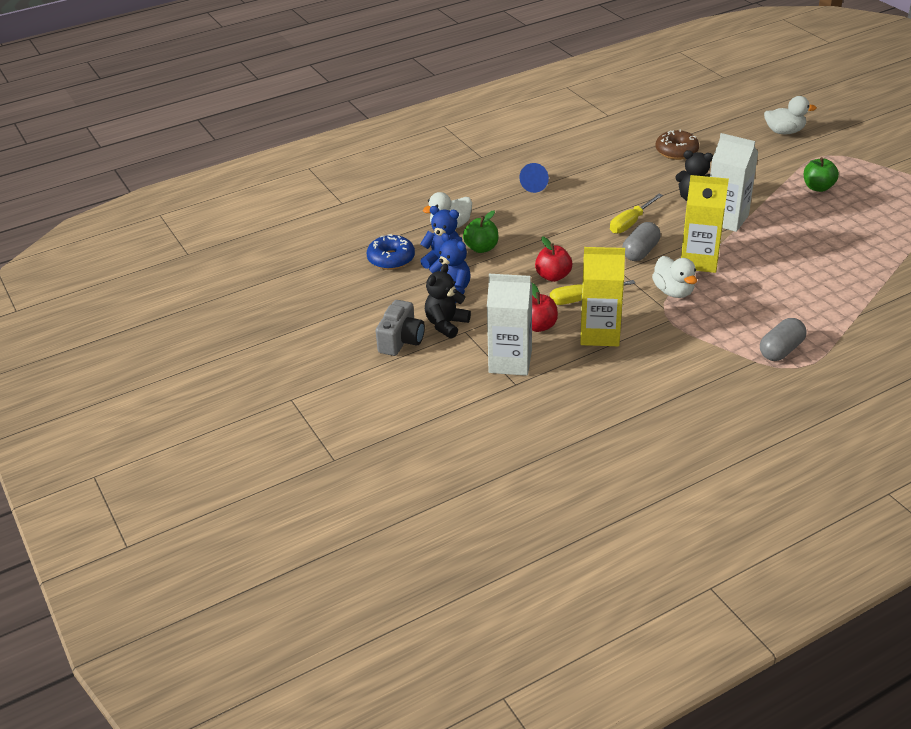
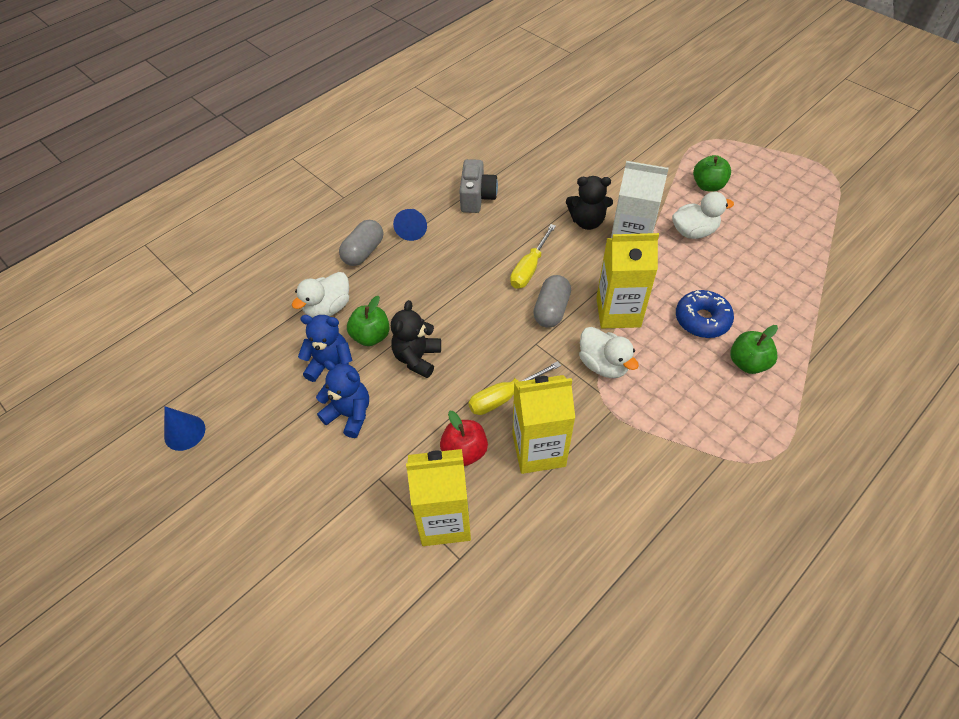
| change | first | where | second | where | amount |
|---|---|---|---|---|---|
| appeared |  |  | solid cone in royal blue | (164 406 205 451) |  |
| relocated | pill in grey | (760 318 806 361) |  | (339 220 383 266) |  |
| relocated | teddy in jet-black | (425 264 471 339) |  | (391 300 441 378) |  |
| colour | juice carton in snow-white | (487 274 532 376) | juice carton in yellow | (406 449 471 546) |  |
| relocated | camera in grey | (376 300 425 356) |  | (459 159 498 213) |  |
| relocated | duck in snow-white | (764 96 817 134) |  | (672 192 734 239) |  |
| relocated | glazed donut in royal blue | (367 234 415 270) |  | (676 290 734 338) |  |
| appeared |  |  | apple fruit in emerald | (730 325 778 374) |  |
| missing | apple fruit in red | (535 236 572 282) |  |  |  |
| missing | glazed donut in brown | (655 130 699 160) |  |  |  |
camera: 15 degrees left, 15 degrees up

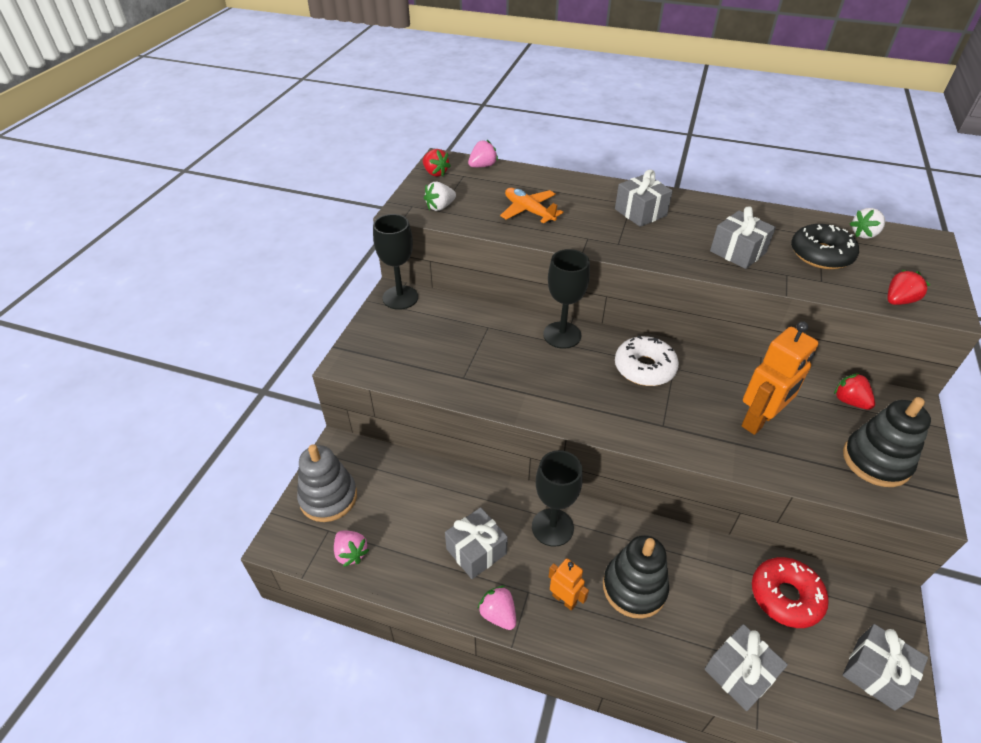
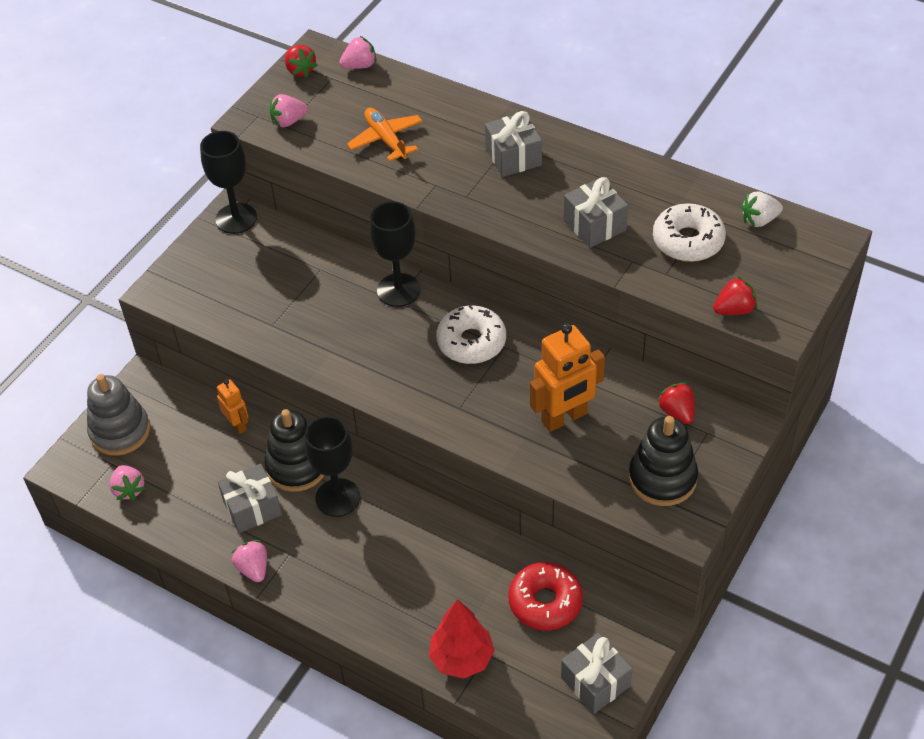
| change | first | where | second | where | amount |
|---|---|---|---|---|---|
| relocated | robot in bright orange | (548 558 589 610) |  | (217 379 248 434) |  |
| relocated | ring stacker in jet-black | (603 535 669 619) |  | (264 409 325 492) |  |
| colour | toy strawberry in snow-white | (424 182 456 211) | toy strawberry in pink | (270 94 308 128) |  |
| exchanged | wrapped gift in grey | (704 624 788 711) | tree in red | (429 599 495 679) |  |
| colour | glazed donut in jet-black | (791 224 859 269) | glazed donut in snow-white | (653 203 726 262) |  |
camera: 15 degrees right, 5 degrees up

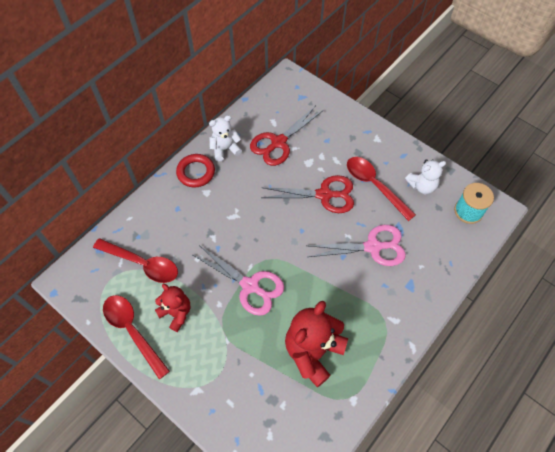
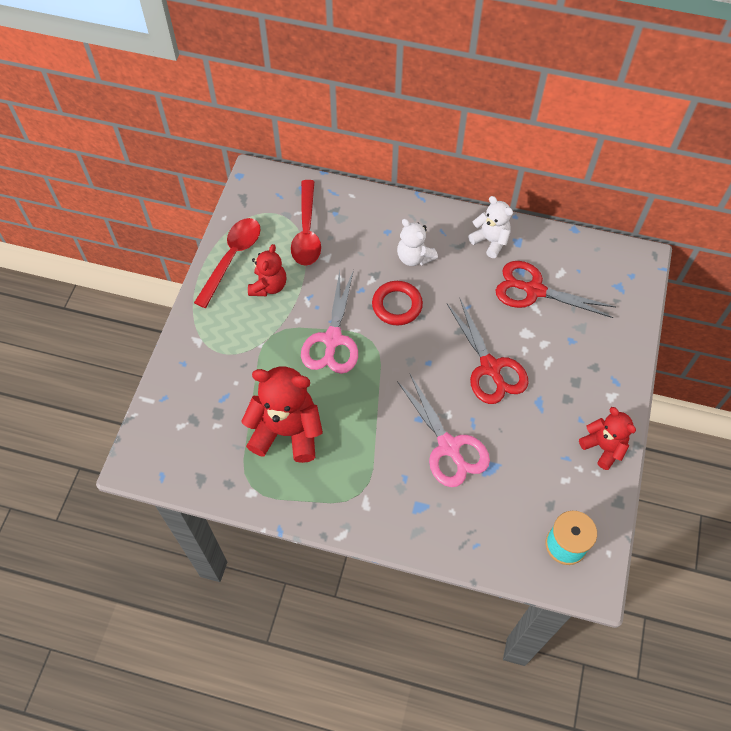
| change | first | where | second | where | amount |
|---|---|---|---|---|---|
| relocated | torus in red | (176 154 215 187) |  | (372 281 423 326) |  |
| relocated | teddy in snow-white | (405 159 446 194) |  | (397 219 438 266) |  |
| appeared |  |  | teddy in red | (579 407 636 470) |  |
| missing | teaspoon in red | (347 157 416 221) |  |  |  |
camera: 65 degrees right, 0 degrees up

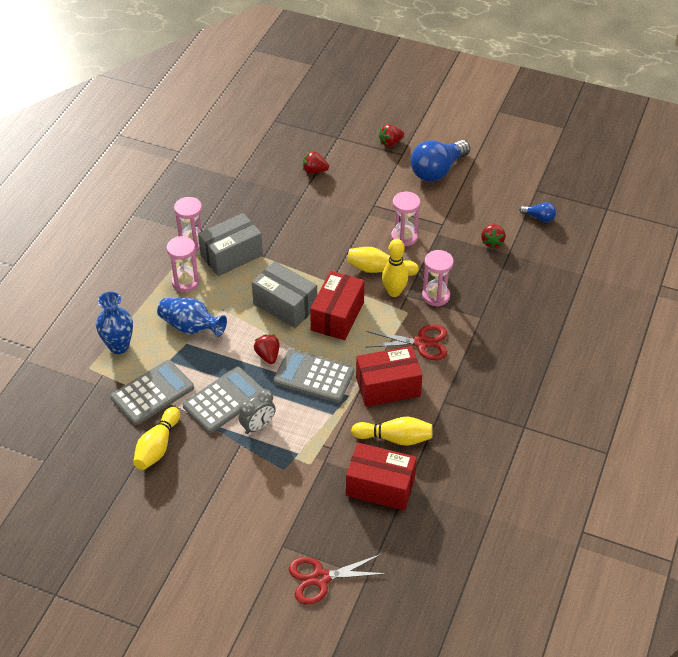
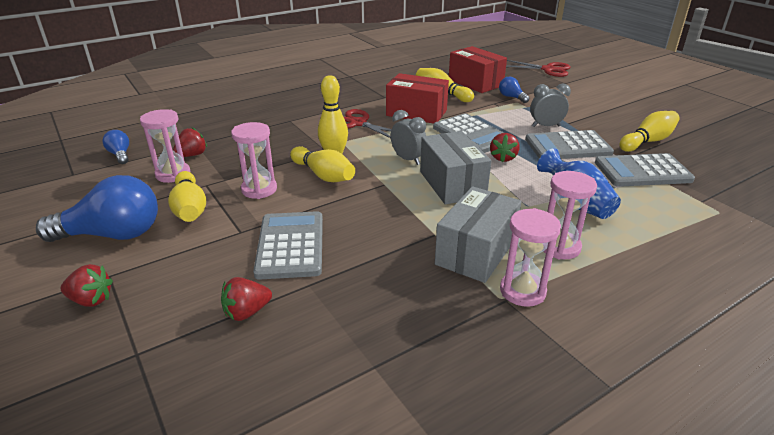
| change | first | where | second | where | amount |
|---|---|---|---|---|---|
| relocated | sand timer in pink | (422 250 454 307) |  | (140 109 190 183) |  |
| appeared |  |  | skittle in yellow | (168 171 206 222) |  |
| spun | toy strawberry in red | (303 151 329 174) |  | (221 277 272 321) | 105 degrees clockwise |
| appeared |  |  | adding machine in grey | (253 211 323 280) |  |
| exchanged | package in red | (310 271 364 340) | alarm clock in grey | (391 110 426 165) |  |
| spun | package in grey | (198 213 263 276) |  | (435 186 522 283) | 60 degrees counterclockwise |
| appeared |  |  | lightbulb in royal blue | (499 76 529 103) |  |
| missing | vase in royal blue | (96 292 133 354) |  |  |  |
camera: 145 degrees left, 15 degrees down

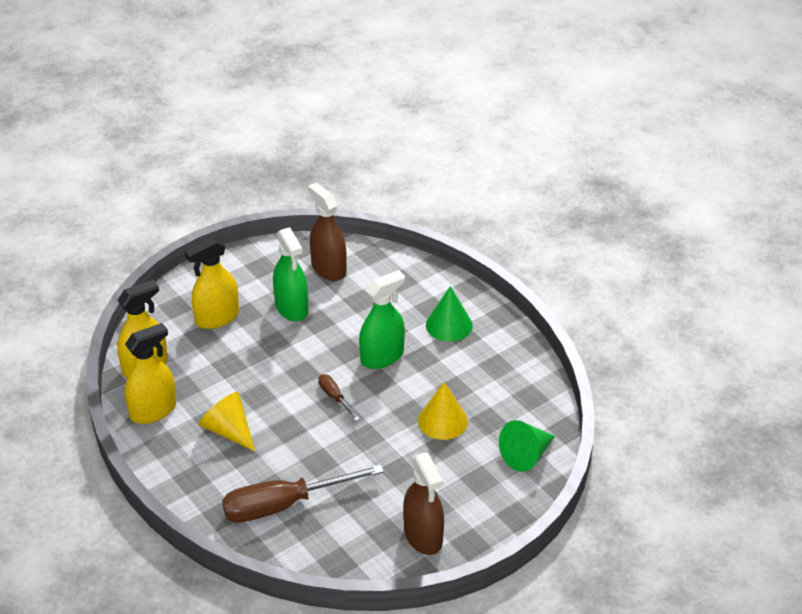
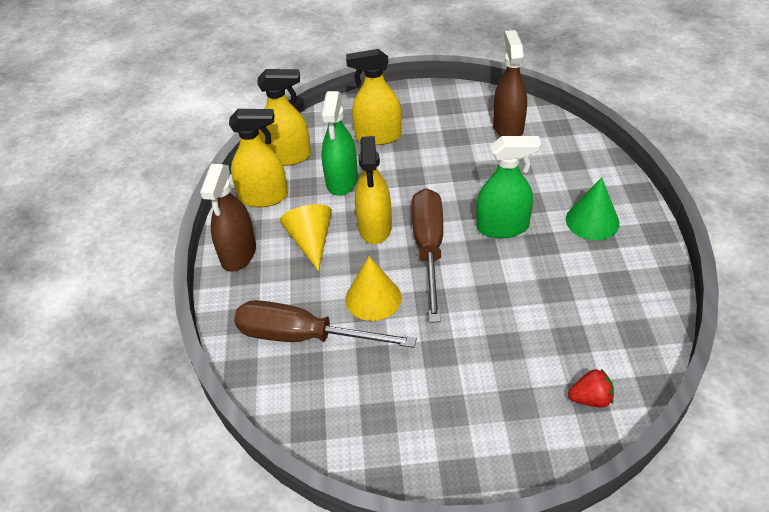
| change | first | where | second | where | amount |
|---|---|---|---|---|---|
| relocated | spray bottle in brown | (403 453 444 555) |  | (200 164 256 272) |  |
| relocated | spray bottle in emerald | (273 227 308 322) |  | (321 91 358 196) |  |
| relocated | solid cone in yellow | (418 382 468 440) |  | (345 256 402 321) |  |
| appeared |  |  | spray bottle in yellow | (355 136 392 244) |  |
| size | flat screwdriver in brown | (318 374 359 421) |  | (412 188 443 323) | x2.19 |
| exchanged | solid cone in emerald | (499 420 555 472) | toy strawberry in red | (568 369 614 408) |  |
camera: 35 degrees right, 5 degrees up

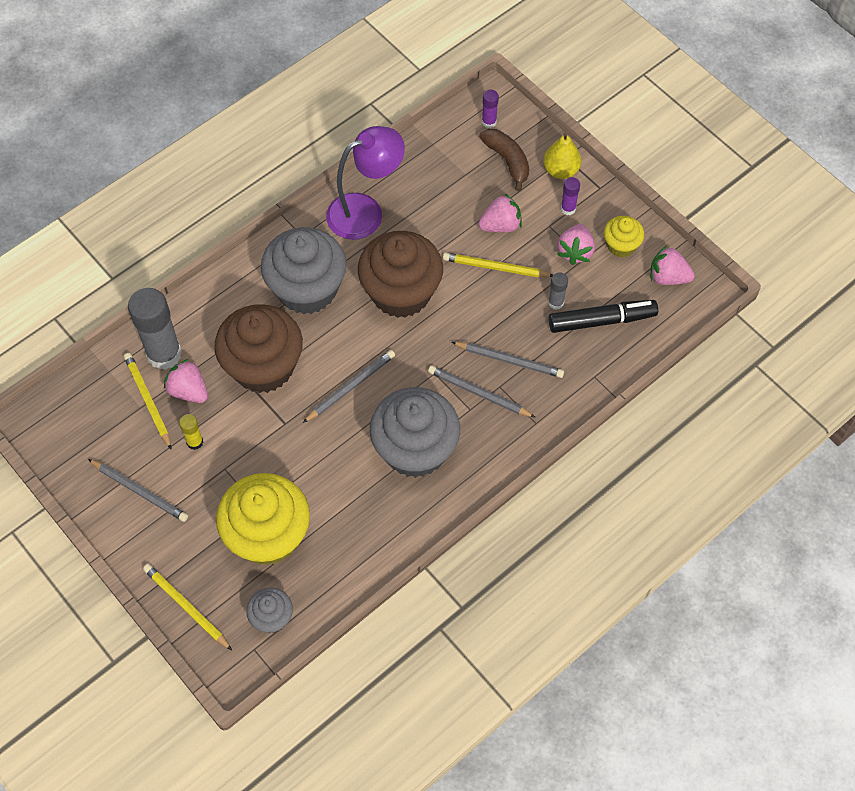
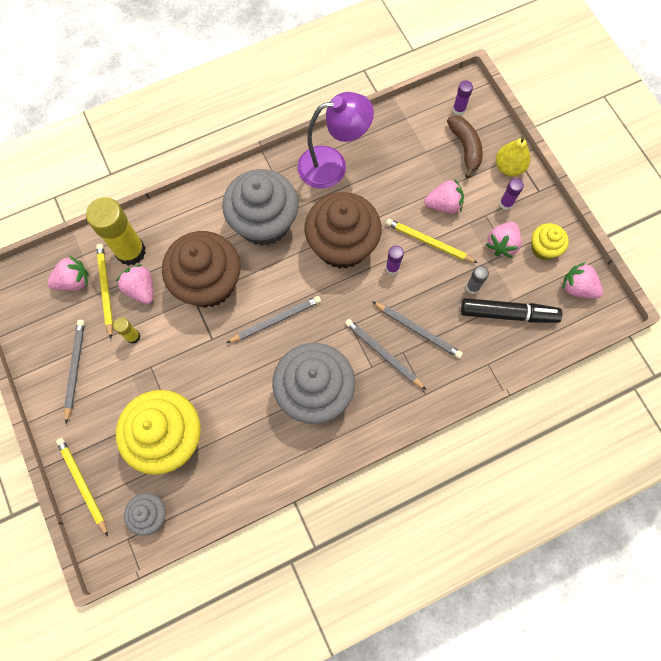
| change | first | where | second | where | amount |
|---|---|---|---|---|---|
| appeared |  |  | toy strawberry in pink | (47 256 89 291) |  |
| spun | lead pencil in grey | (88 459 188 522) |  | (64 320 85 423) | 135 degrees counterclockwise |
| colour | stick of glue in grey | (128 288 182 370) | stick of glue in yellow | (86 197 146 266) |  |
| appeared |  |  | stick of glue in purple | (386 246 404 275) |  |
camera: 15 degrees right, 10 degrees up

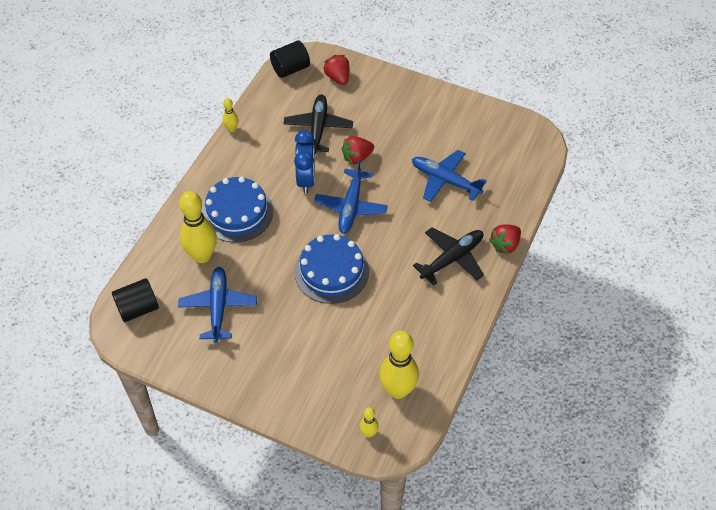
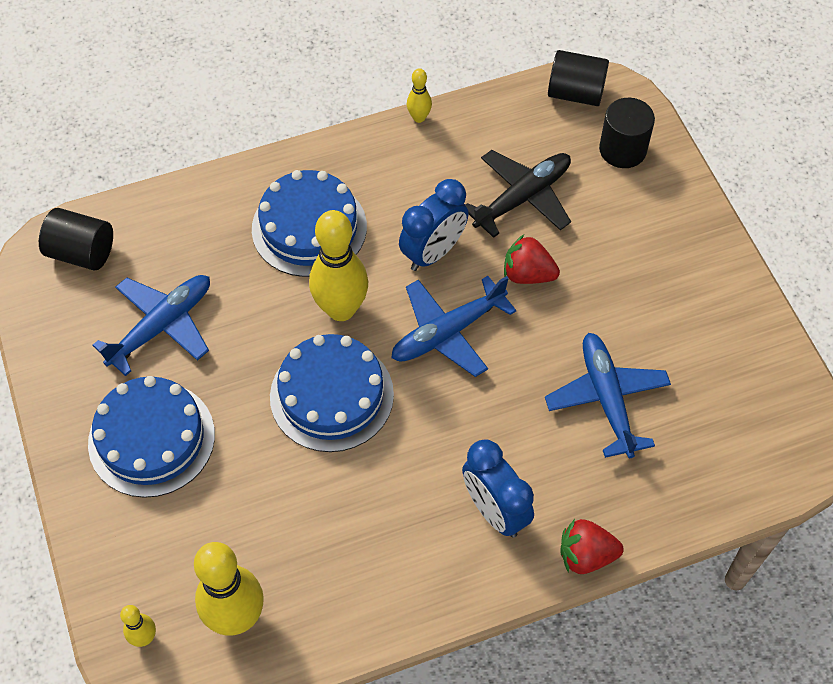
| change | first | where | second | where | amount |
|---|---|---|---|---|---|
| appeared |  |  | cake in royal blue | (88 376 215 498) |  |
| relocated | skittle in yellow | (179 191 217 263) |  | (309 210 368 321) |  |
| exchanged | aeroplane in jet-black | (413 228 484 285) | alarm clock in royal blue | (462 439 534 537) |  |
| exchanged | toy strawberry in red | (323 55 349 85) | solid cylinder in jet-black | (599 98 655 168) |  |
camera: 45 degrees right, 5 degrees up

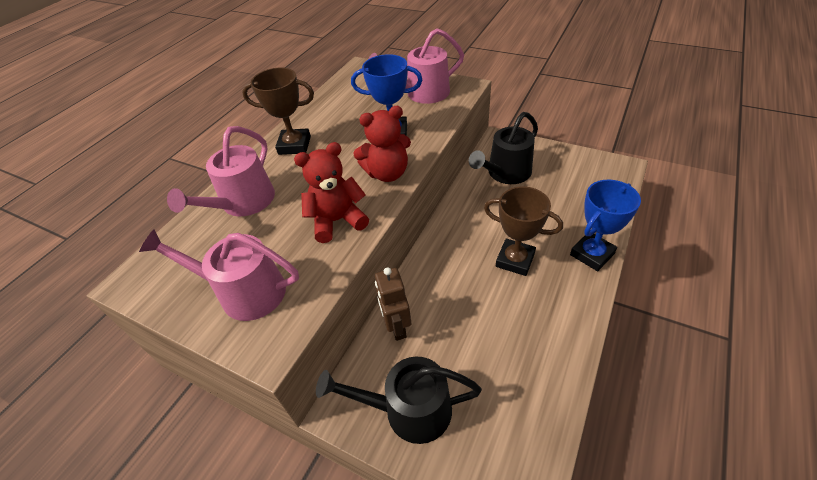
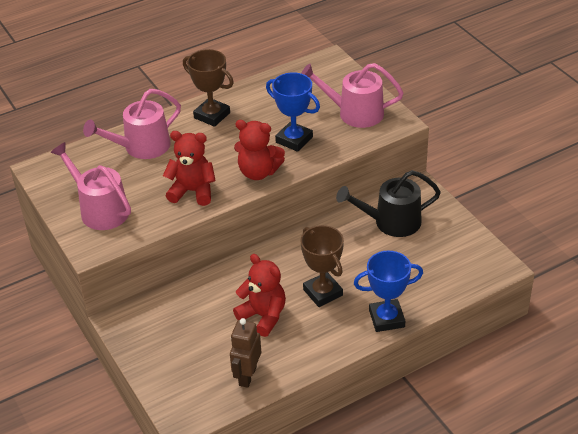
| change | first | where | second | where | amount |
|---|---|---|---|---|---|
| relocated | robot in brown | (375 267 411 341) |  | (230 318 261 388) |  |
| appeared |  |  | teddy in red | (233 254 286 337) |  |
| missing | sprinkling can in jet-black | (316 356 482 444) |  |  |  |
camera: 30 degrees right, 5 degrees down

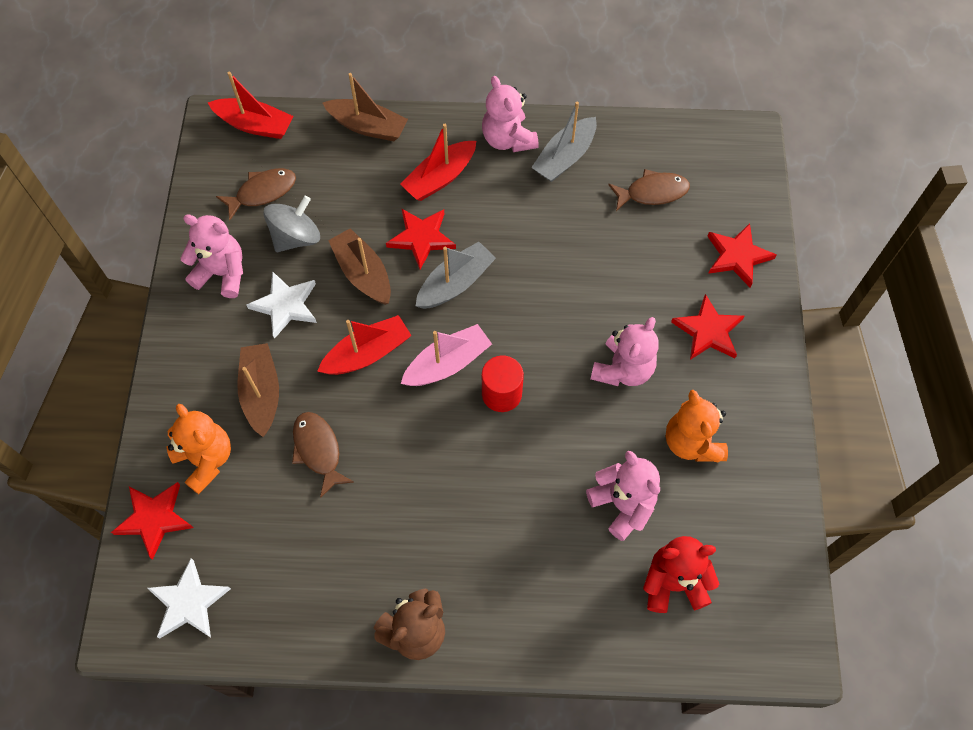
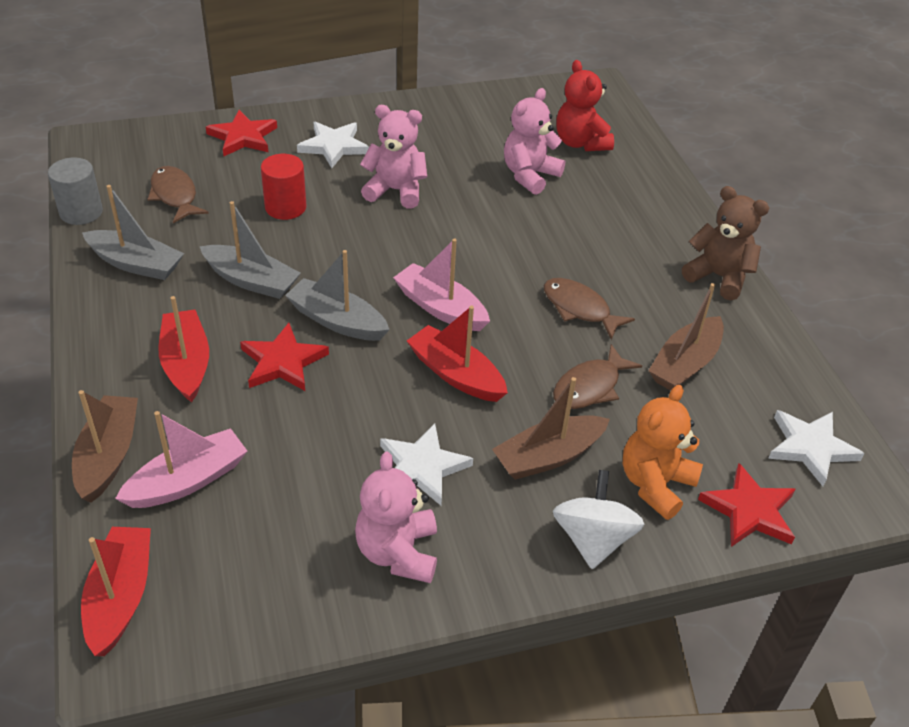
| change | first | where | second | where | amount |
|---|---|---|---|---|---|
| appeared |  |  | solid cylinder in grey | (48 158 103 225) |  |
| appeared |  |  | boat in pink | (115 411 247 508) |  |
| spun | boat in red | (400 124 476 201) |  | (158 296 209 402) | 135 degrees counterclockwise |
| appeared |  |  | boat in grey | (199 201 301 299) |  |
| relocated | solid cylinder in red | (482 356 524 412) |  | (261 154 306 220) |  |
| colour | star in red | (671 294 744 360) | star in snow-white | (297 122 369 168) |  |
| relocated | fish figure in brown | (216 168 296 220) |  | (544 278 635 340) |  |
| appeared |  |  | whirligig in snow-white | (553 470 644 569) |  |
| relocated | boat in brown | (328 228 391 305) |  | (648 283 724 391) |  |
| missing | whirligig in grey | (263 196 320 252) |  |  |  |
| missing | teddy in pink | (482 76 539 152) |  |  |  |
| missing | teddy in bright orange | (666 390 728 463) |  |  |  |
camera: 110 degrees left, 20 degrees down

